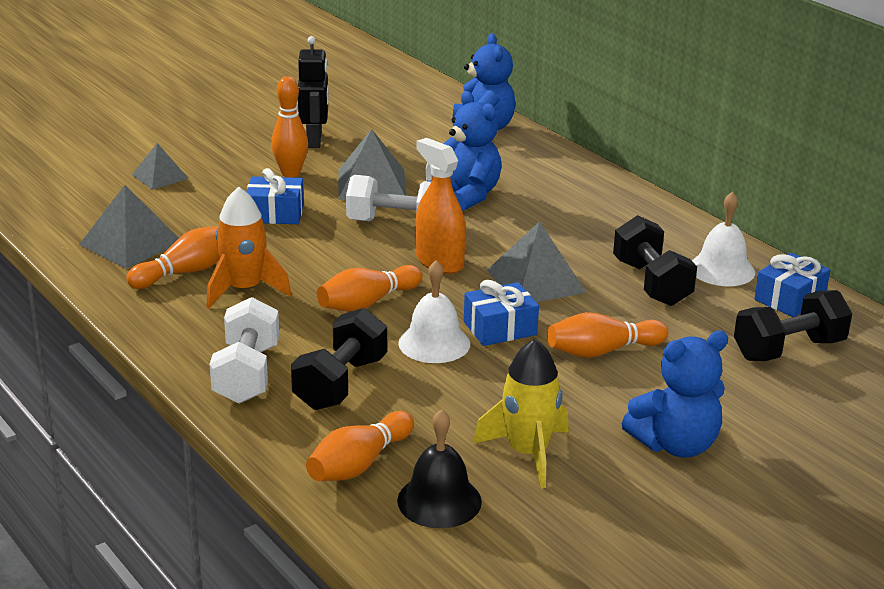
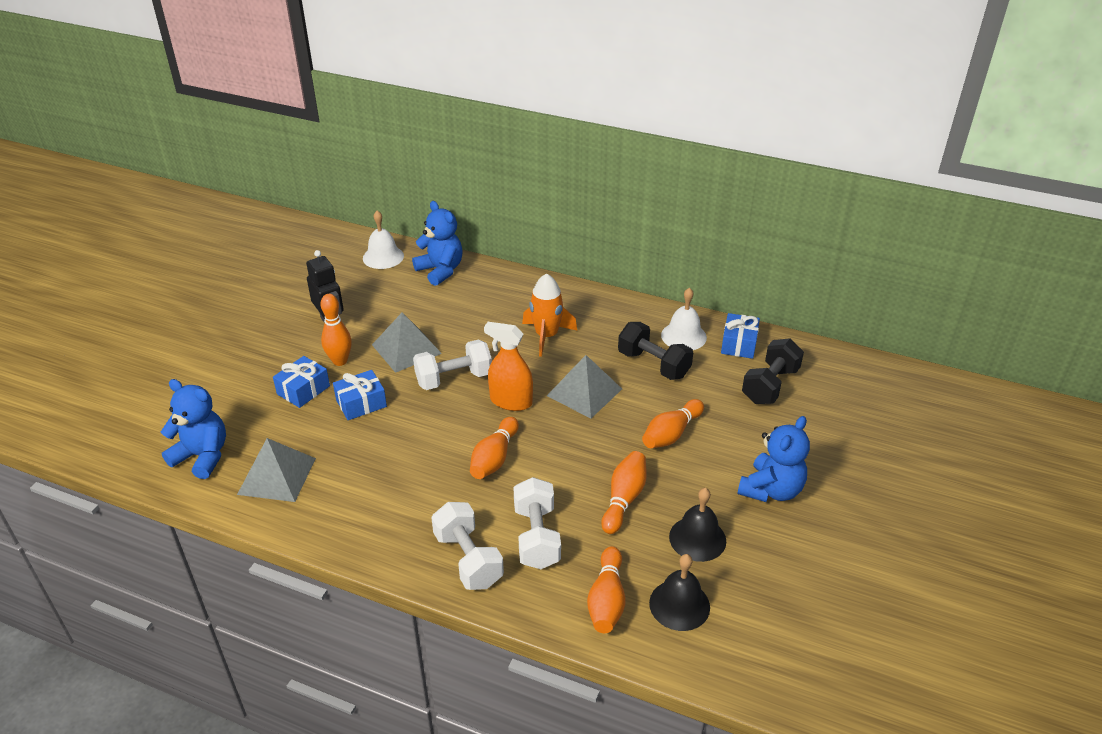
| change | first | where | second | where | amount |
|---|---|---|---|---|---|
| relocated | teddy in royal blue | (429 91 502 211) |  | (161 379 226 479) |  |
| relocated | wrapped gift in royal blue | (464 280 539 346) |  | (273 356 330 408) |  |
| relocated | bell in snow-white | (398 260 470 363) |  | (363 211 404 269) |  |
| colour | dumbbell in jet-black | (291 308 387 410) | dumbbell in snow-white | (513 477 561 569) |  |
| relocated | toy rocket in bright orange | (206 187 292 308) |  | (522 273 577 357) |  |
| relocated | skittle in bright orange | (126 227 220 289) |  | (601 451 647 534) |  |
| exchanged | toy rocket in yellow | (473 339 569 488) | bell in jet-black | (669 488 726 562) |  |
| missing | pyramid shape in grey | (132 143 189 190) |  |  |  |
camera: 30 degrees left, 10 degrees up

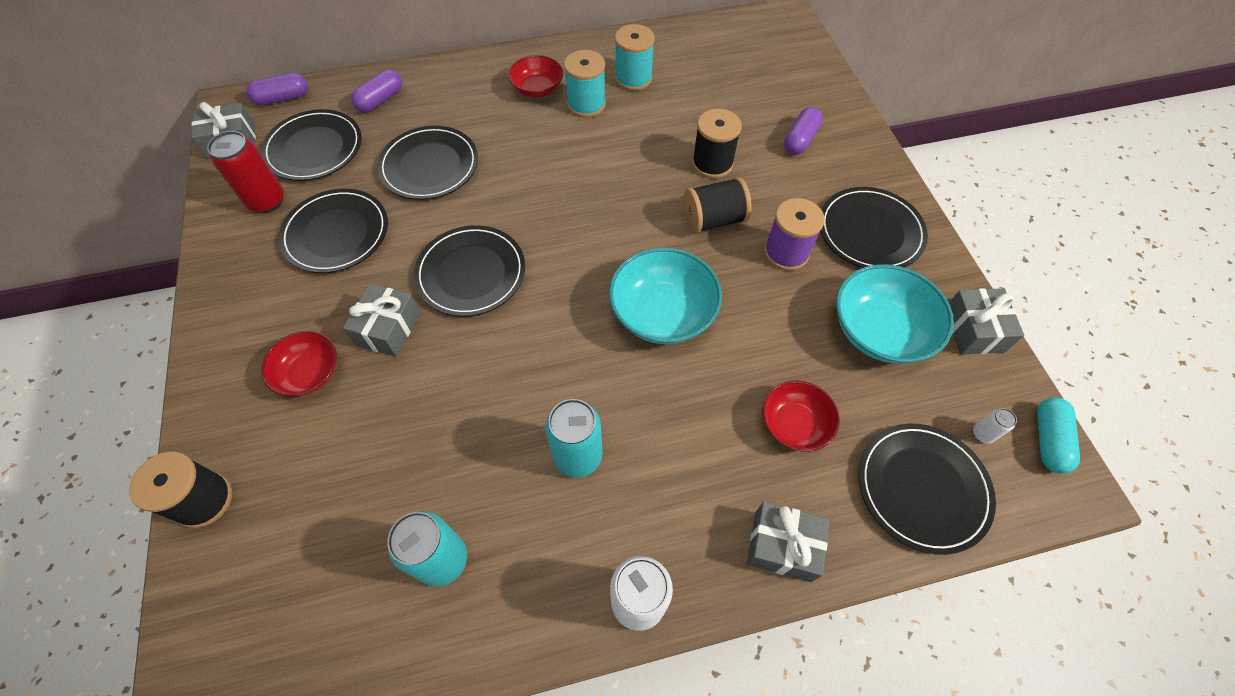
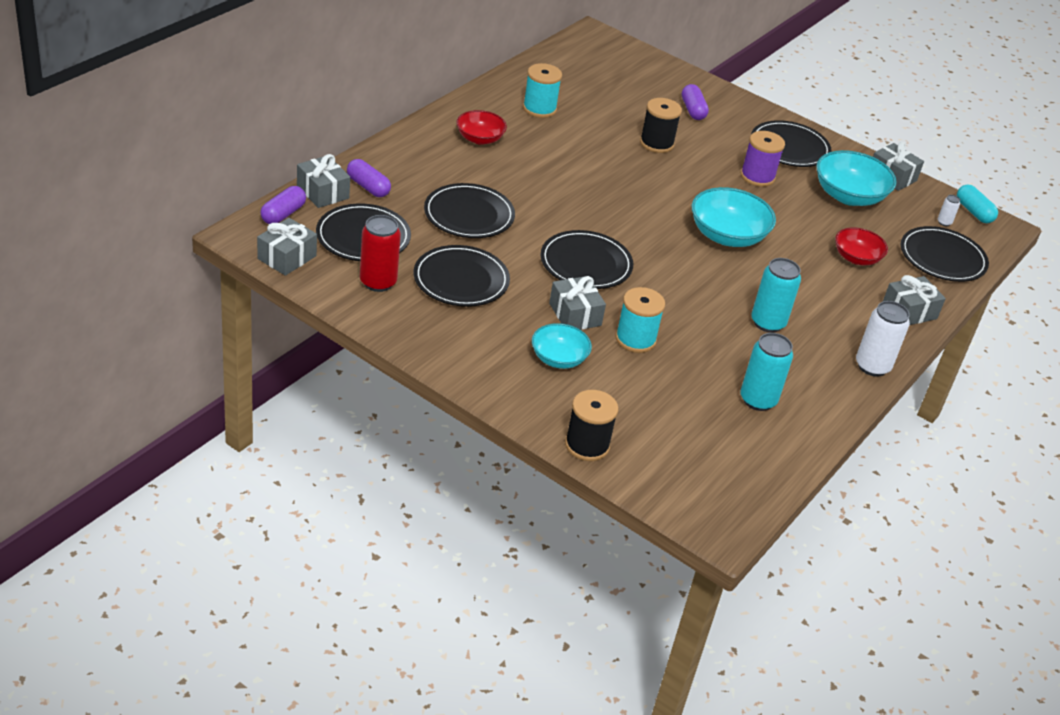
| change | first | where | second | where | amount |
|---|---|---|---|---|---|
| appeared |  |  | wrapped gift in grey | (297 154 350 208) |  |
| spun | pill in purple | (351 69 402 112) |  | (347 159 391 197) | 45 degrees counterclockwise |
| colour | serving bowl in red | (261 331 337 397) | serving bowl in teal | (532 323 592 369) |  |
| relocated | bobbin in teal | (564 50 606 118) |  | (616 287 665 353) |  |
| missing | bobbin in jet-black | (683 177 752 233) |  |  |  |
camera: 45 degrees left, 20 degrees down

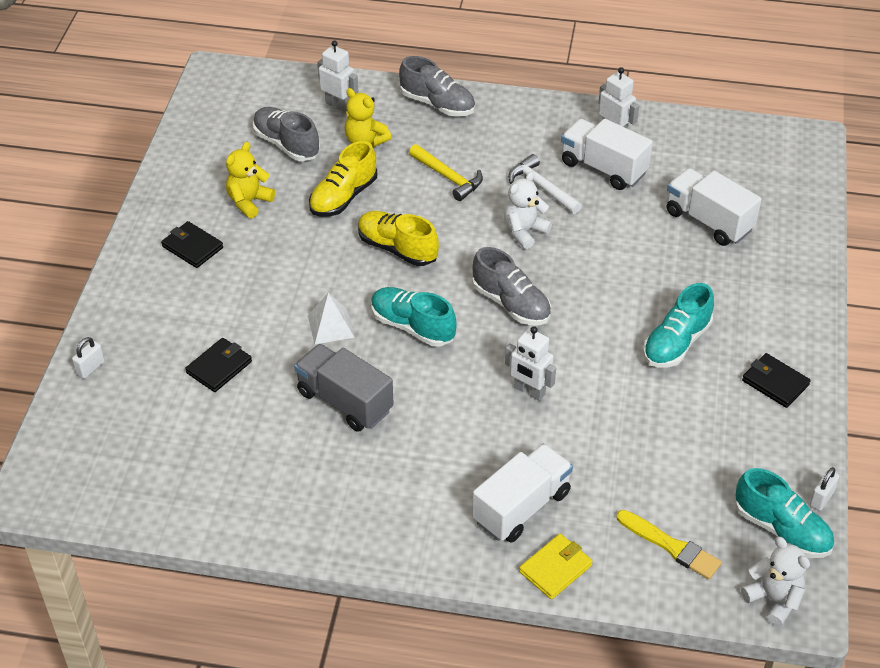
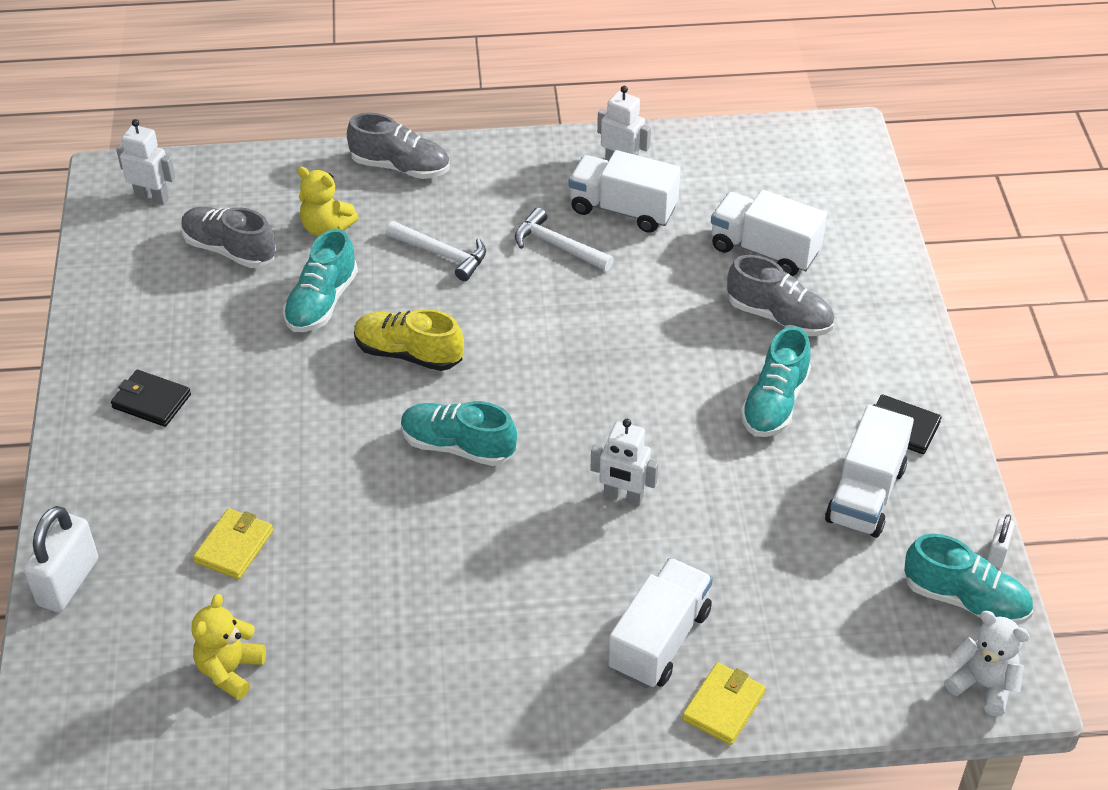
| change | first | where | second | where | amount |
|---|---|---|---|---|---|
| size | padlock in snow-white | (72 337 105 379) |  | (23 506 98 612) | x1.93 |
| relocated | robot in snow-white | (317 41 358 112) |  | (116 119 175 205) |  |
| relocated | teddy in yellow | (226 142 275 219) |  | (192 594 266 700) |  |
| colour | card wallet in jet-black | (185 338 252 392) | card wallet in yellow | (193 508 273 579) |  |
| colour | lace-up shoe in yellow | (309 141 377 217) | lace-up shoe in teal | (283 229 358 332) |  |
| colour | hammer in yellow | (409 144 483 201) | hammer in snow-white | (386 221 486 281) |  |
| relocated | lace-up shoe in grey | (472 247 551 325) |  | (727 255 834 336) |  |
| appeared |  |  | toy truck in snow-white | (825 405 914 538) |  |
| missing | toy truck in grey | (294 344 394 432) |  |  |  |
| missing | pyramid shape in snow-white | (308 293 355 344) |  |  |  |
| missing | teddy in snow-white | (504 172 552 249) |  |  |  |
| missing | paintbrush in yellow | (616 510 722 579) |  |  |  |
camera: 15 degrees left, 0 degrees up

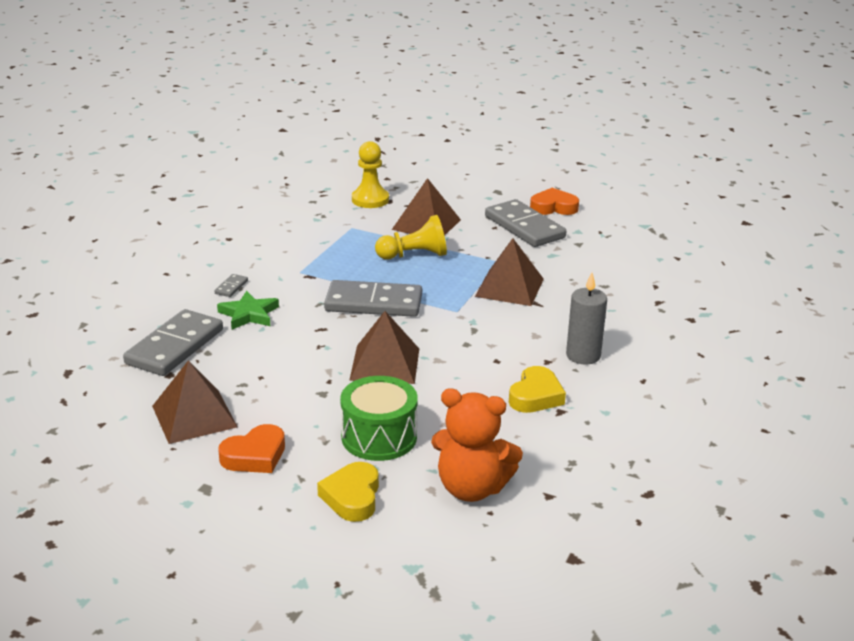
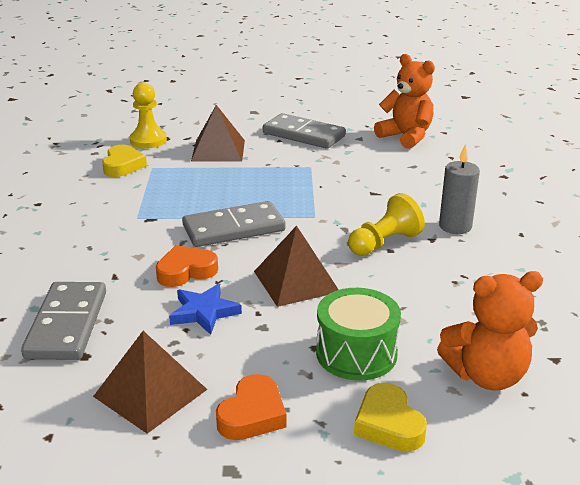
| change | first | where | second | where | amount |
|---|---|---|---|---|---|
| relocated | heart shape in yellow | (509 366 566 413) |  | (102 145 147 177) |  |
| relocated | heart shape in bright orange | (530 188 579 215) |  | (156 245 218 287) |  |
| appeared |  |  | star in royal blue | (169 284 242 335) |  |
| relocated | chess pawn in yellow | (375 215 447 260) |  | (348 193 425 256) |  |
| appeared |  |  | teddy in bright orange | (374 54 435 149) |  |
| missing | domino piece in grey | (214 274 248 297) |  |  |  |
| missing | star in emerald | (217 291 279 330) |  |  |  |
| missing | pyramid shape in brown | (475 238 544 306) |  |  |  |
camera: 25 degrees left, 0 degrees up

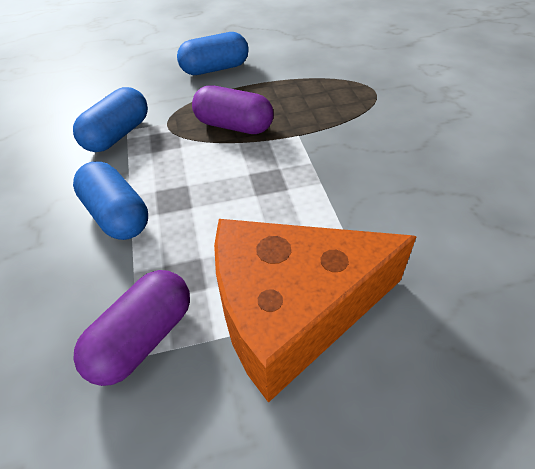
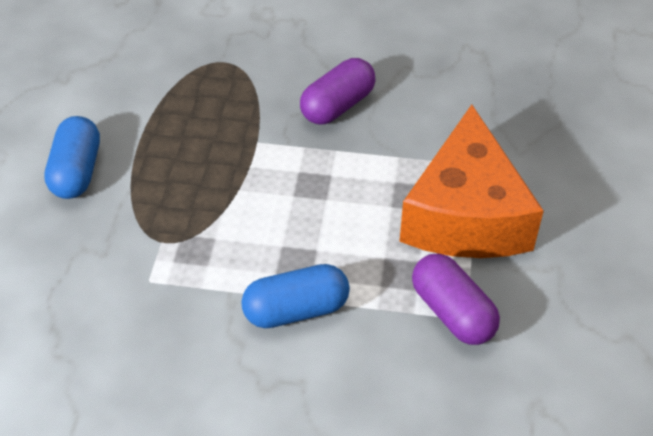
| change | first | where | second | where | amount |
|---|---|---|---|---|---|
| relocated | pill in purple | (192 85 274 134) |  | (300 58 376 125) |  |
| missing | pill in royal blue | (73 87 148 152) |  |  |  |
camera: 70 degrees left, 0 degrees up

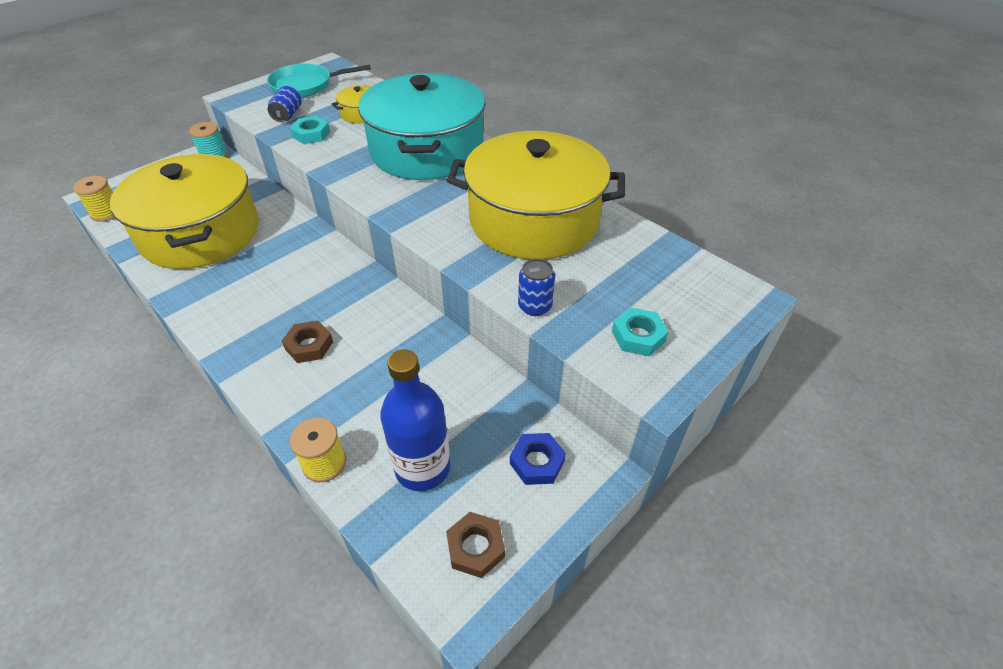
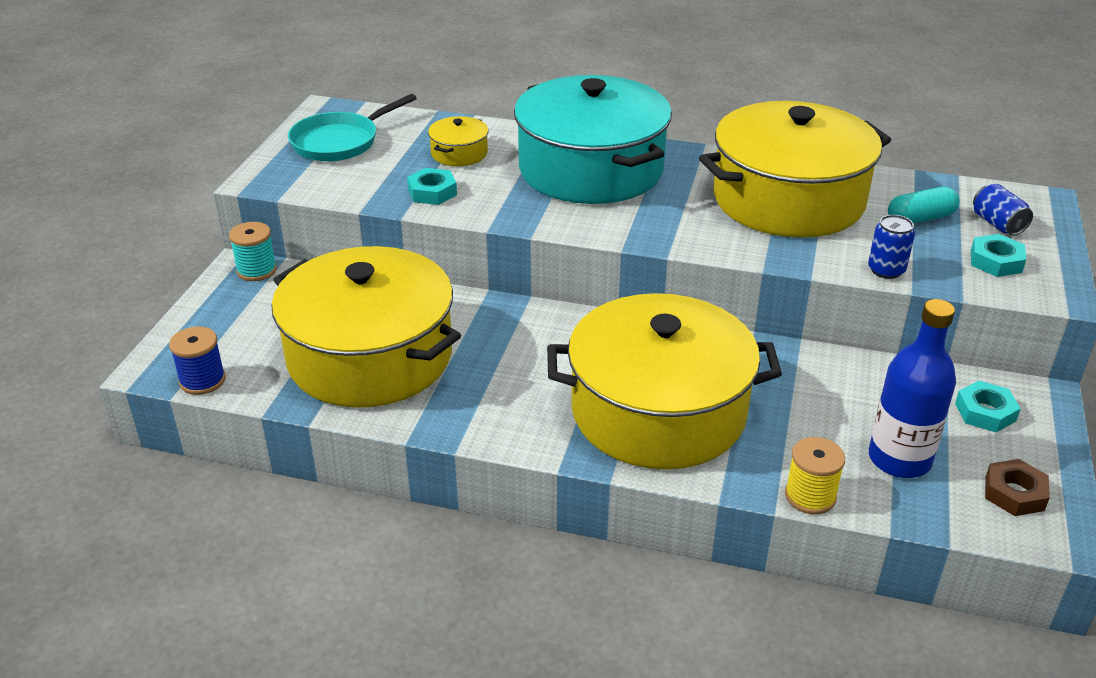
| change | first | where | second | where | amount |
|---|---|---|---|---|---|
| colour | bobbin in yellow | (73 176 115 222) | bobbin in royal blue | (169 326 226 395) |  |
| exchanged | nut in brown | (282 320 333 363) | pot in yellow | (547 293 782 469) |  |
| appeared |  |  | pill in teal | (888 187 959 224) |  |
| colour | nut in royal blue | (510 433 566 485) | nut in teal | (955 381 1021 432) |  |
| relocated | soda can in royal blue | (268 86 302 122) |  | (973 184 1033 235) |  |
camera: 30 degrees left, 10 degrees down

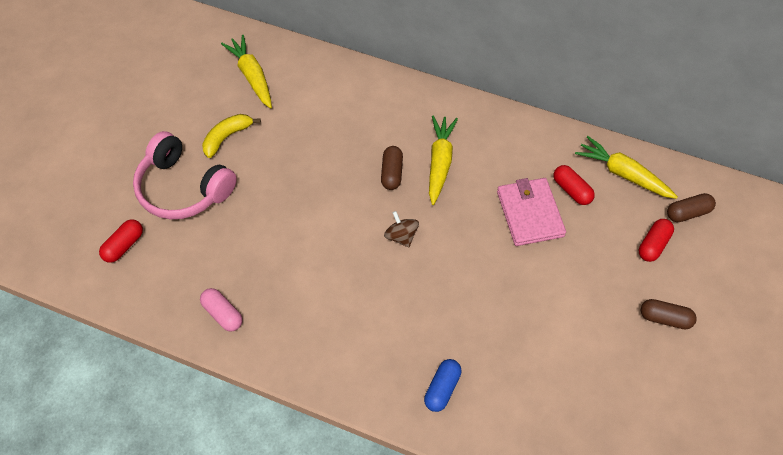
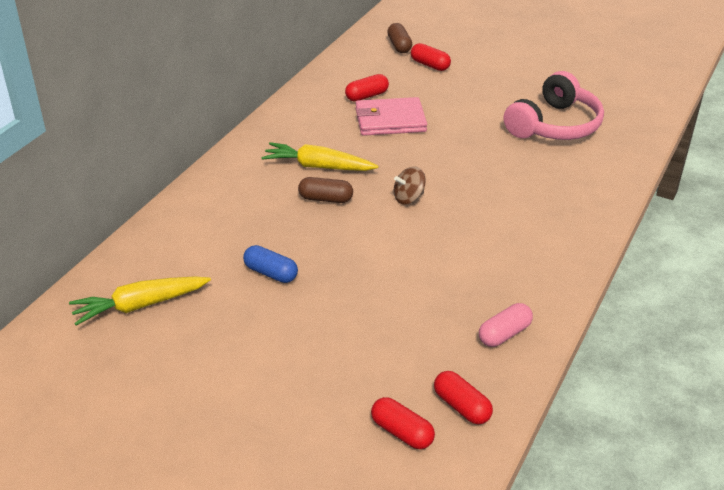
| change | first | where | second | where | amount |
|---|---|---|---|---|---|
| relocated | pill in royal blue | (424 359 462 412) |  | (243 245 298 283) |  |
| appeared |  |  | pill in red | (434 371 493 425) |  |
| relocated | over-ear headphones in pink | (133 131 237 219) |  | (504 71 604 140) |  |
| missing | banana fruit in yellow | (202 114 261 158) |  |  |  |
| missing | toy carrot in yellow | (575 136 678 199) |  |  |  |
| missing | pill in brown | (641 299 697 329) |  |  |  |
camera: 85 degrees left, 20 degrees down

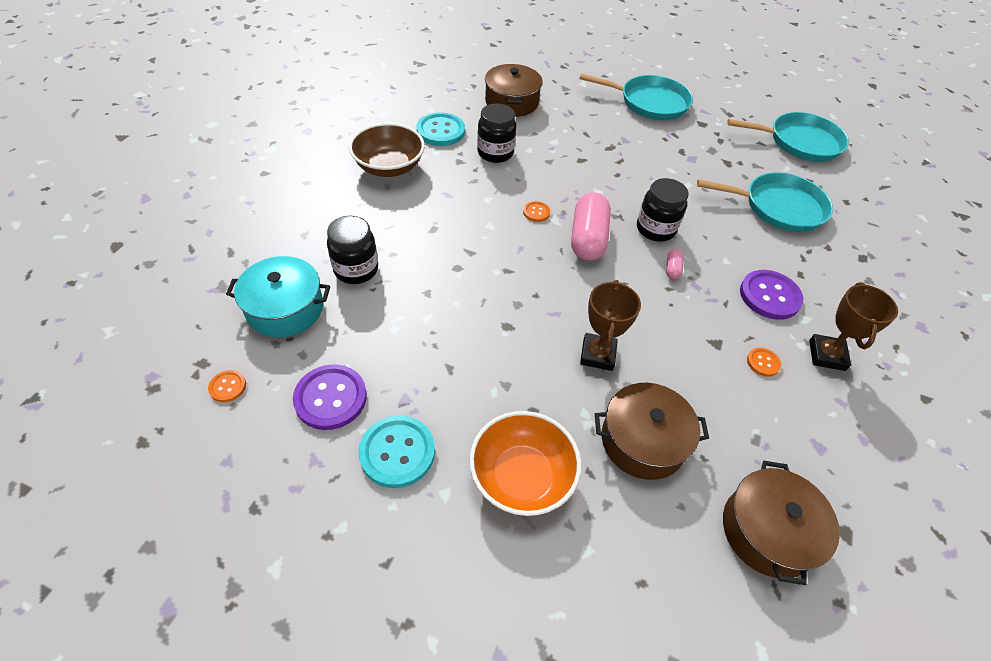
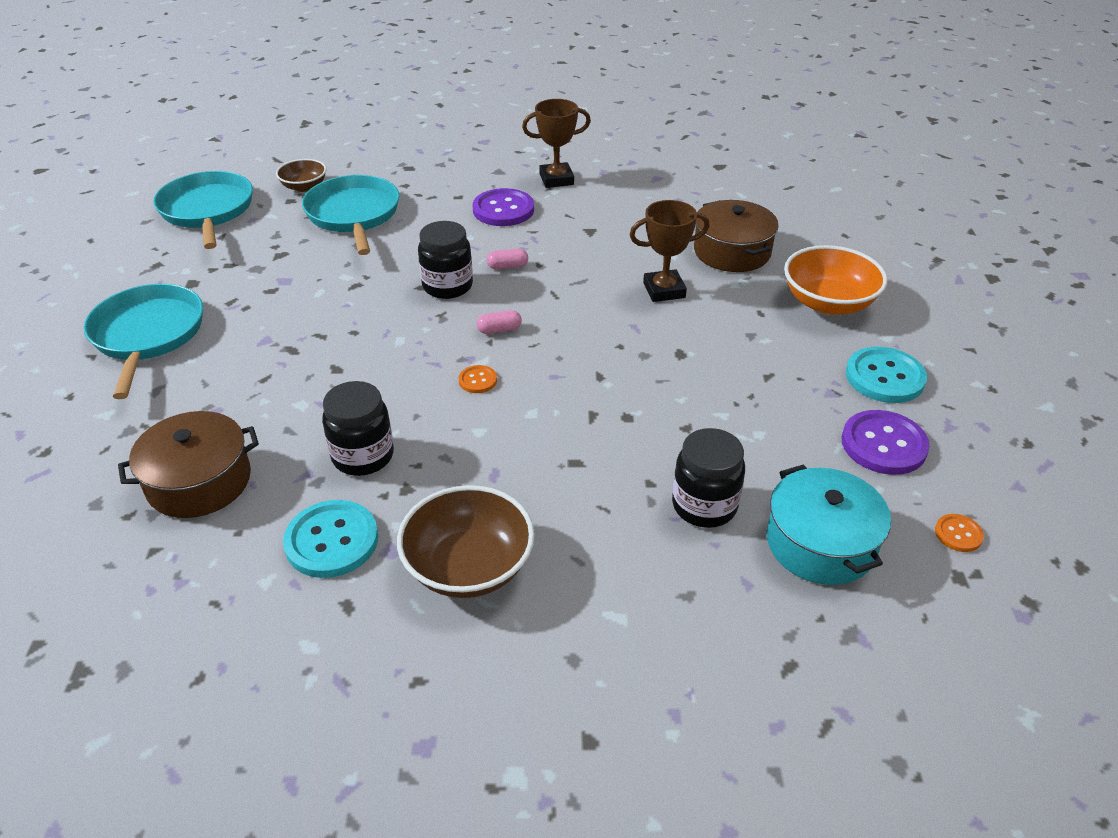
| change | first | where | second | where | amount |
|---|---|---|---|---|---|
| appeared |  |  | serving bowl in brown | (276 159 326 192) |  |
| size | pill in pink | (571 192 611 260) |  | (477 310 522 334) | x0.43 |
| missing | pot in brown | (723 461 840 585) |  |  |  |
| missing | button in bright orange | (747 348 781 377) |  |  |  |
camera: 110 degrees left, 10 degrees down

